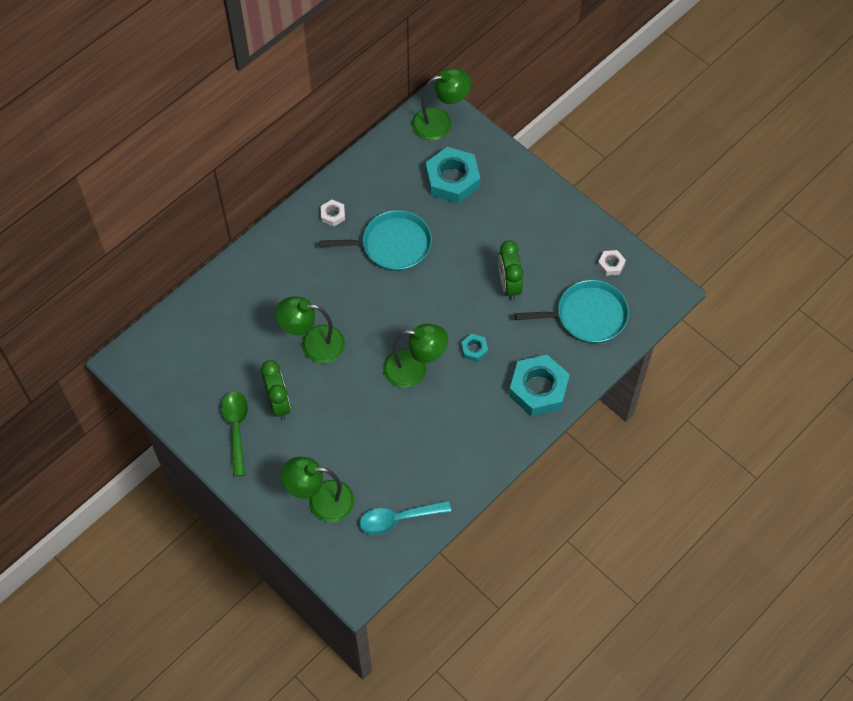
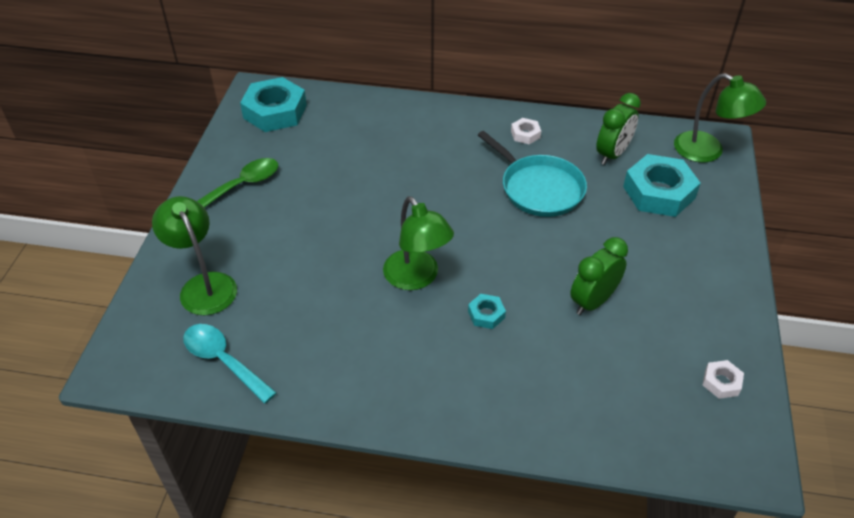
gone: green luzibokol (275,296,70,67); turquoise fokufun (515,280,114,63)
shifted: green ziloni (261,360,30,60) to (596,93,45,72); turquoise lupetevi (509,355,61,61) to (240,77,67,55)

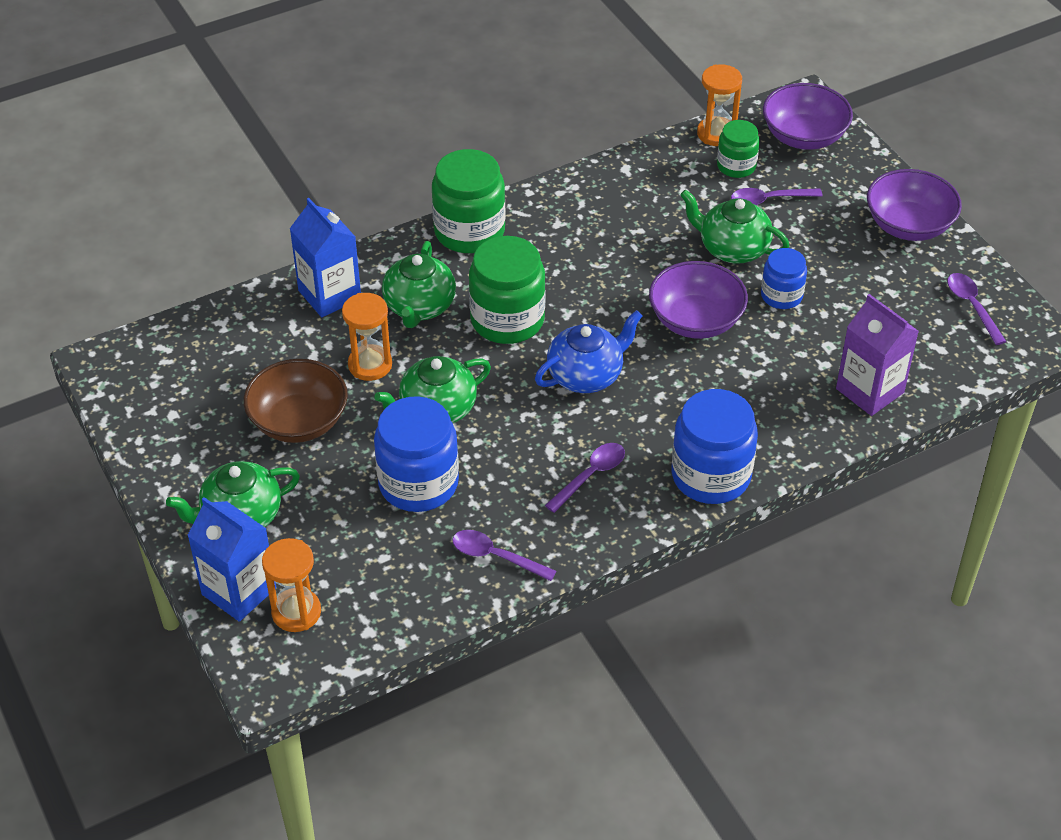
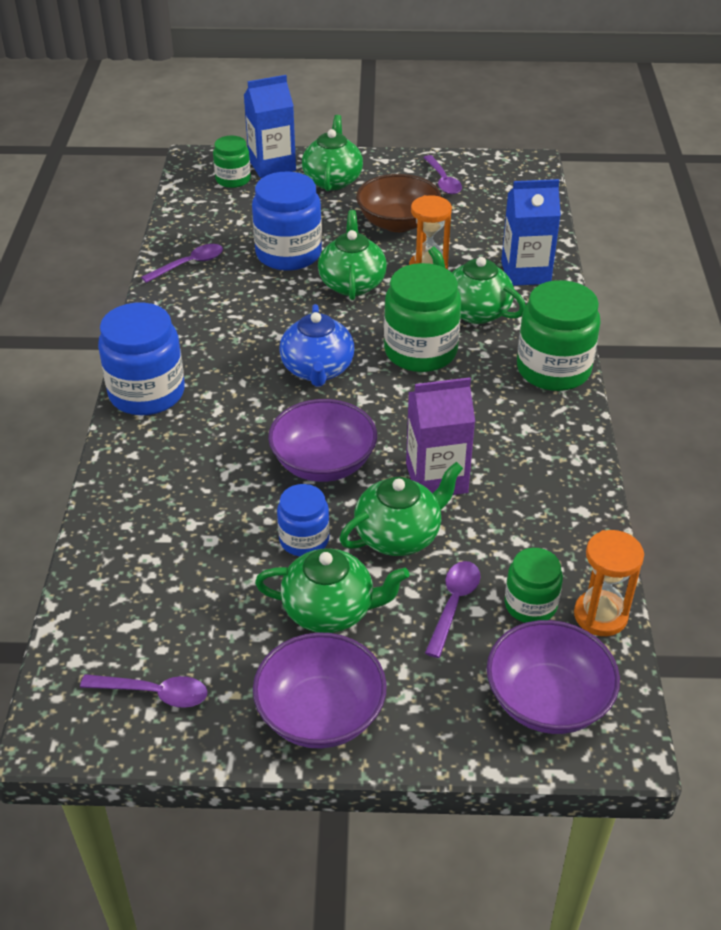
new: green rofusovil (255,548,154,85)
shifted: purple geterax (545,443,80,70) to (423,155,39,39); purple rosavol (836,294,83,122) to (406,377,69,118)
swapped: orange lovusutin (262,538,59,94) to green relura (213,135,38,53)

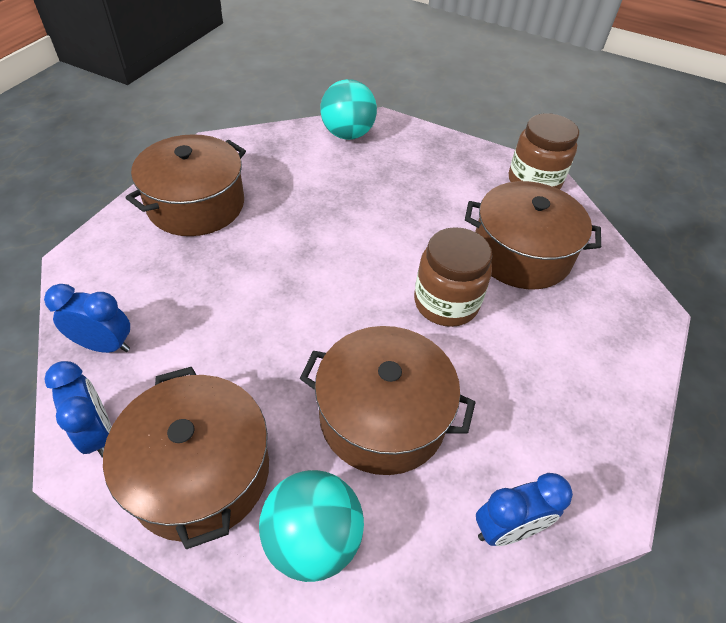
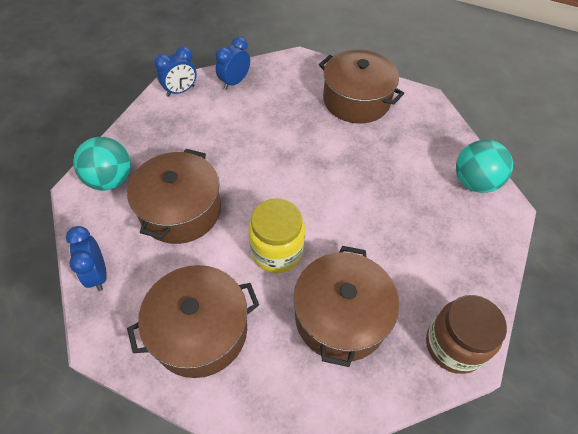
shifted: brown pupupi (103,367,166,182) to (127,265,132,113)
repainted: brown relura (414,227,78,100) to yellow relura (249,198,56,75)
rotated: blue ziloni (44,284,86,69) = (215,37,35,53) 150 degrees counterclockwise

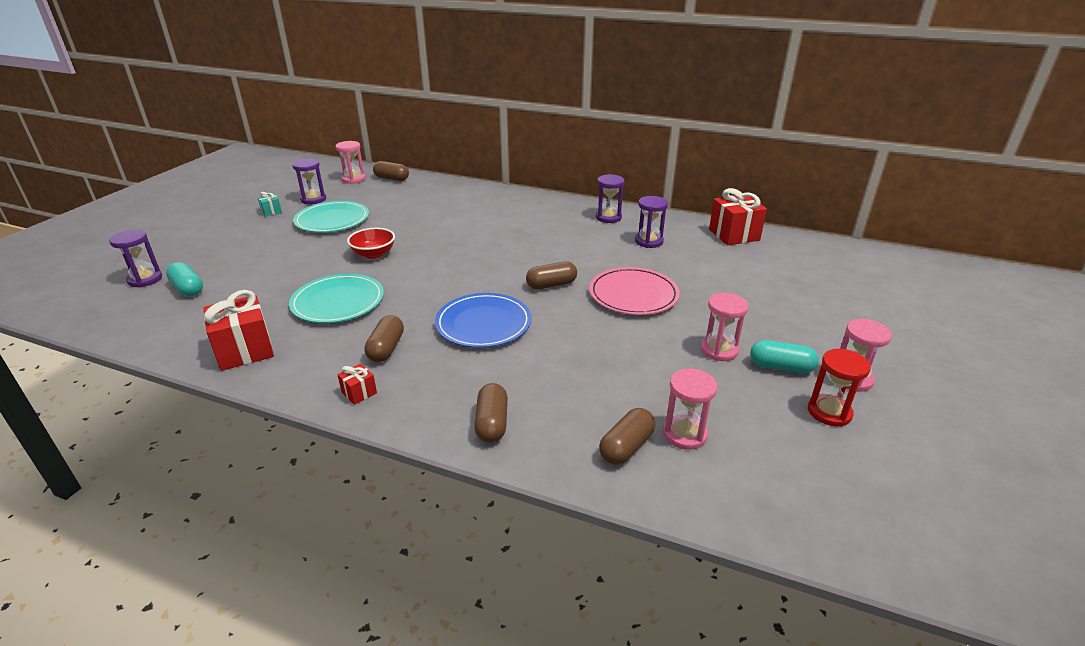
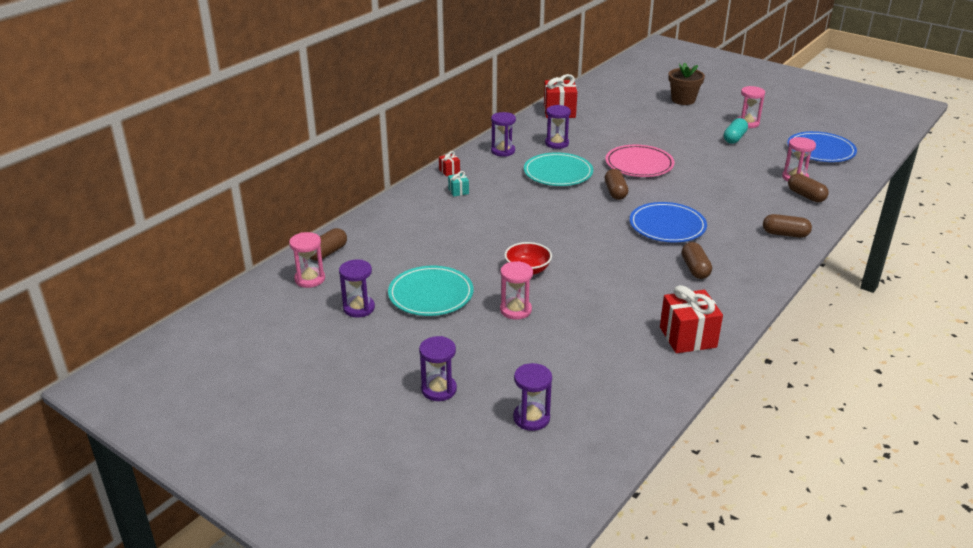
gone: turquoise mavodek (166,262,37,35); red lovusutin (808,349,63,78)
new: purple lovusutin (419,336,38,65); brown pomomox (668,63,37,42); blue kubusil (787,131,70,31)
shifted: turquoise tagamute (258,192,24,25) to (448,171,21,26); turquoise kubusil (289,274,95,49) to (524,152,69,34); red tagamute (337,364,40,41) to (439,151,21,25); pink lovusutin (701,293,48,68) to (500,261,33,59)
rotated: brown mavodek (364,315,40,47) = (681,242,31,37) 60 degrees clockwise

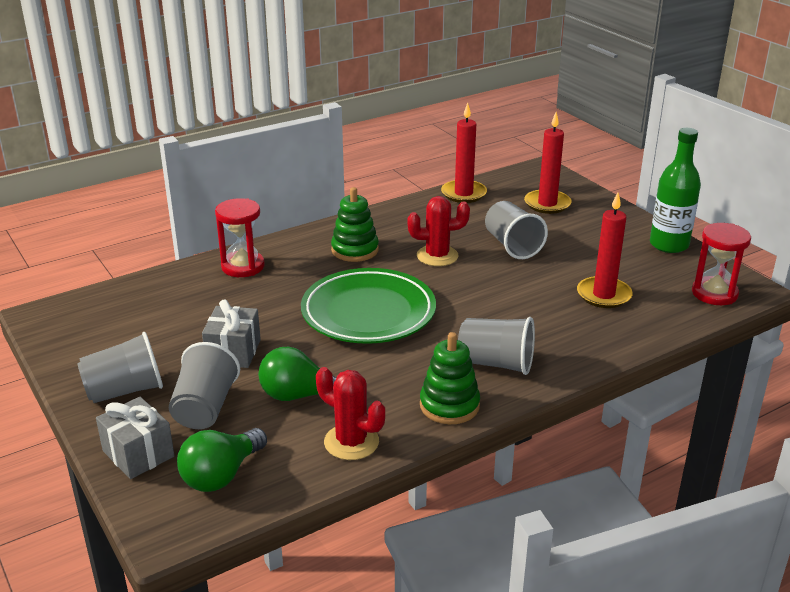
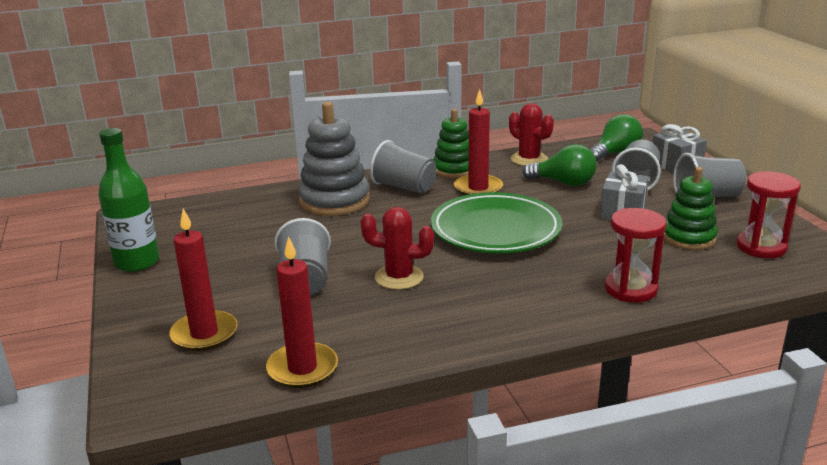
new: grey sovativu (298,102,72,114)
shifted: green sovativu (331,187,48,75) to (664,167,54,83); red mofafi (577,192,56,116) to (454,89,49,107); red lovusutin (692,223,59,82) to (737,171,64,87)

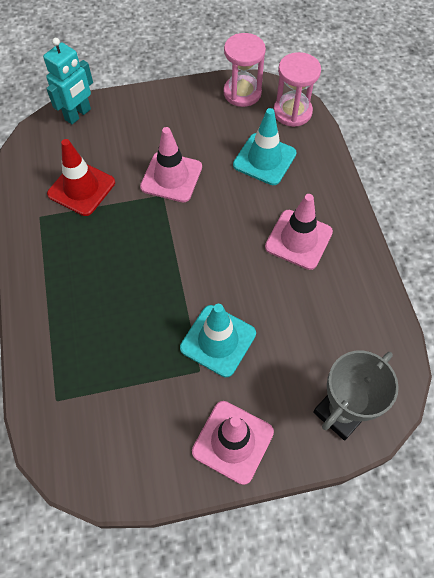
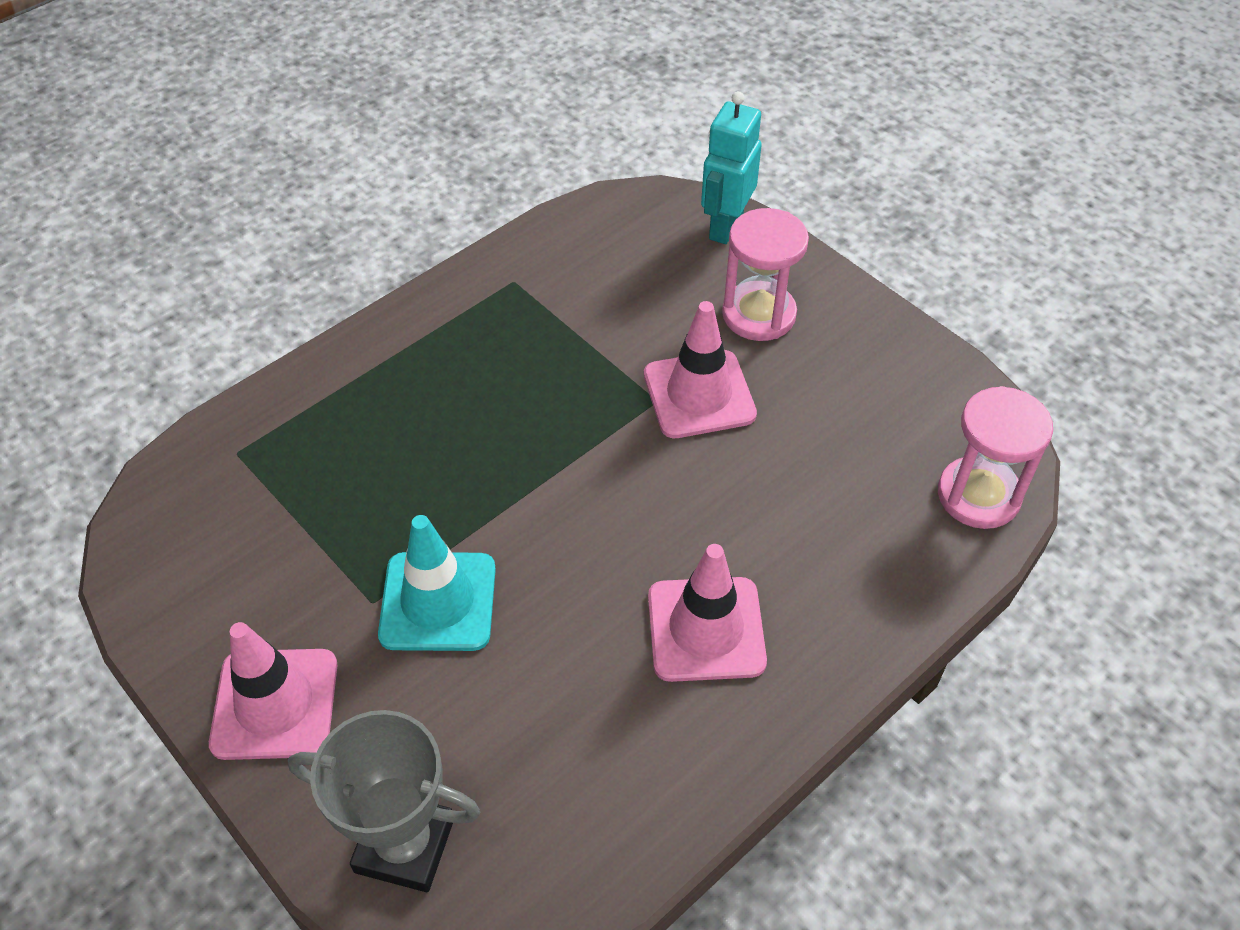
gone: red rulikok (47,139,68,77); turquoise rulikok (233,108,64,77)
shifted: pink lovusutin (224,33,42,74) to (722,208,87,133)
rotated: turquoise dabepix (43,38,50,86) = (701,91,61,153) 105 degrees clockwise

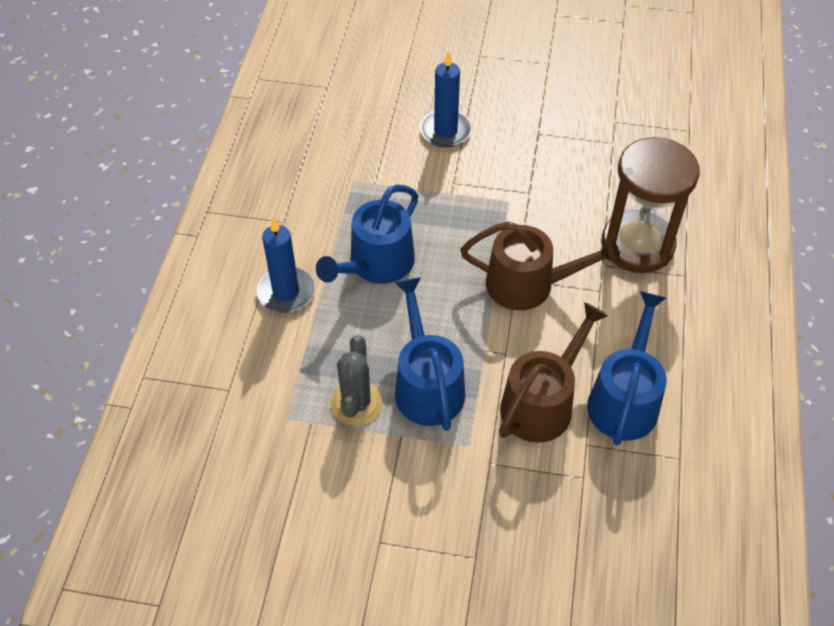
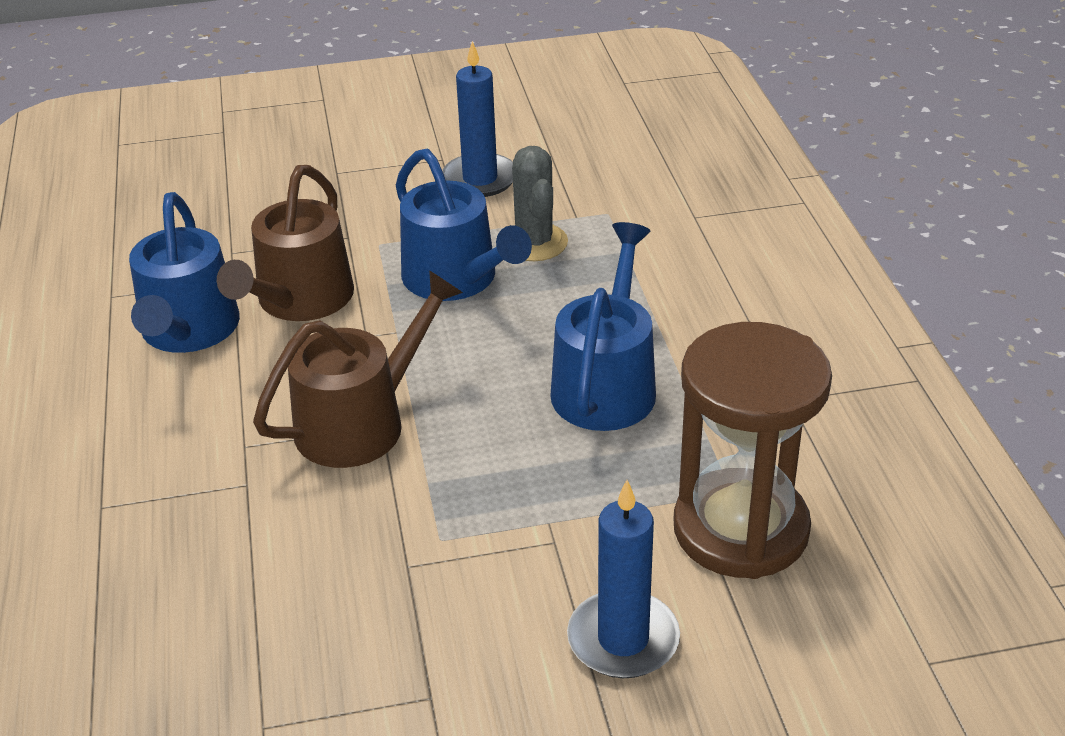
shifted: blue mofafi (256,217,59,96) to (442,41,71,156); brown lovusutin (601,137,99,136) to (674,322,158,257)
rotated: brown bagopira (460,221,160,89) = (253,270,210,198) 150 degrees clockwise

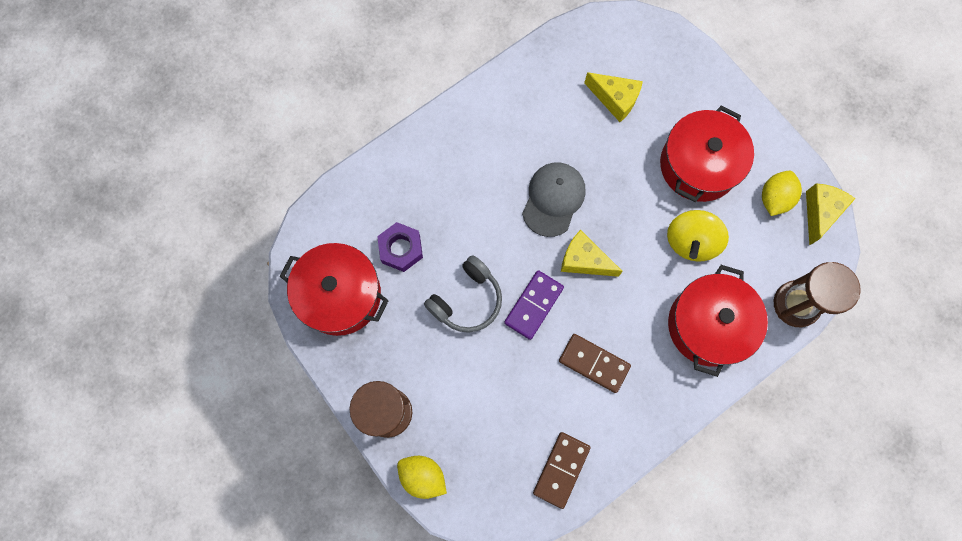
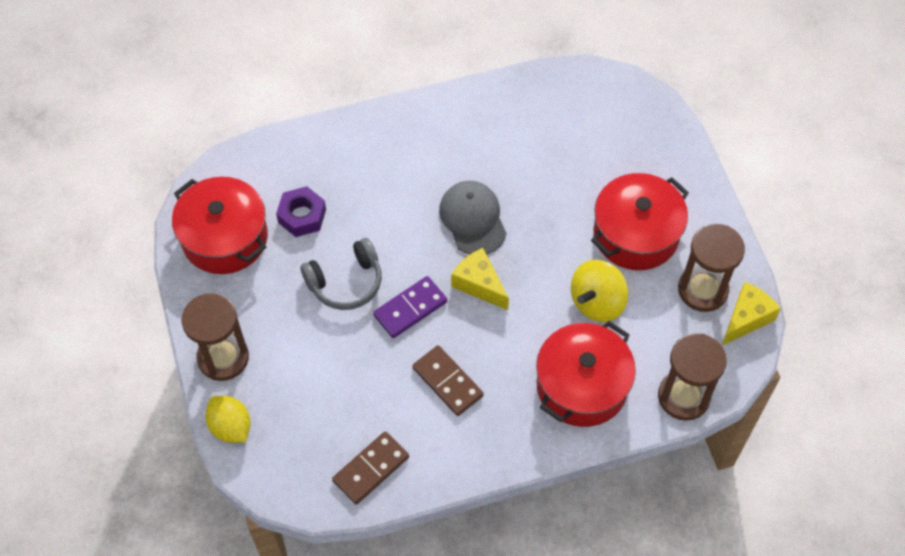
gone: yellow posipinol (584,72,59,50)
swapped: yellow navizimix (762,171,40,45) to brown lovusutin (678,224,67,88)
rotated: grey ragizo (522,163,64,74) = (439,181,68,73) 60 degrees counterclockwise

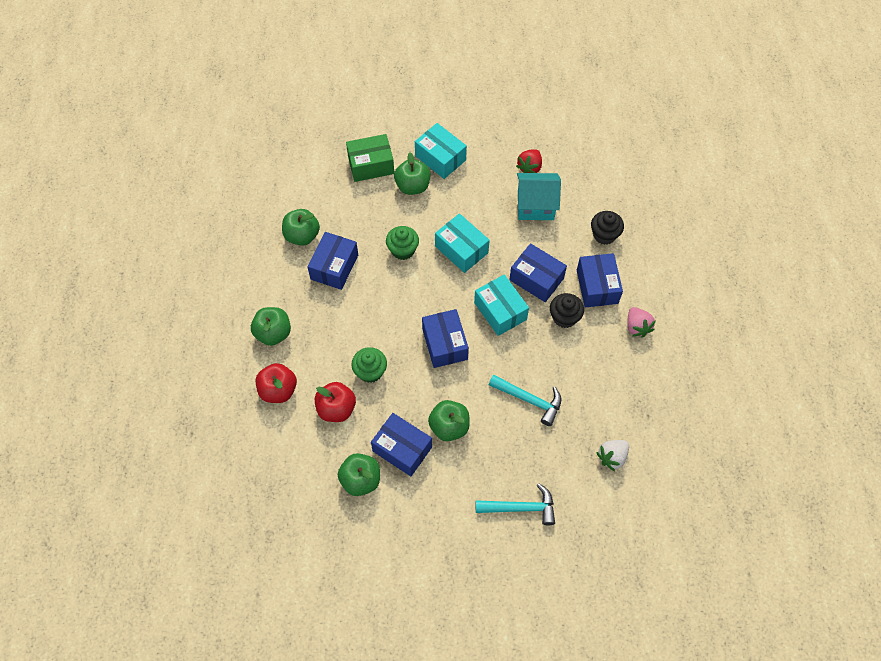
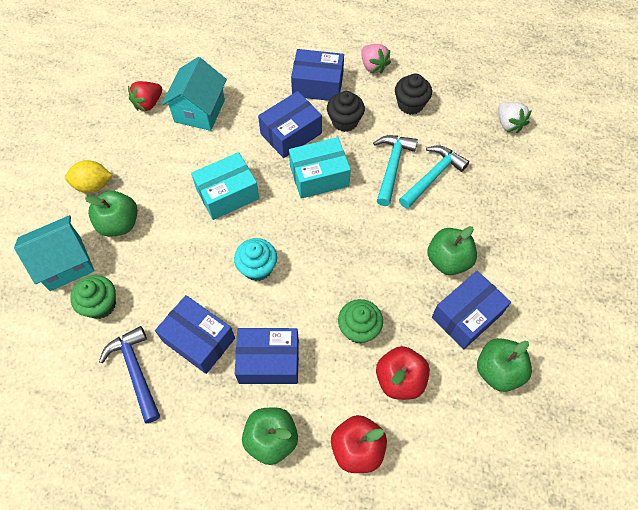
new: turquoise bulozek (234,238,43,43)
shifted: green bulozek (386,226,33,34) to (70,275,46,44); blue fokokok (422,309,47,59) to (235,328,64,56); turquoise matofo (476,483,79,43) to (373,135,45,71); black bulozek (591,211,33,34) to (395,74,37,41)
swapped: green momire (282,209,38,37) to blue matofo (99,326,61,97); green fokokok (346,134,48,48) to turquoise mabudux (14,215,81,76); turquoise fokokok (415,123,52,56) to yellow navizimix (65,160,48,33)
rotated: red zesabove (516,149,26,24) = (128,81,34,31) 90 degrees clockwise; pink zesabove (627,307,29,31) = (361,44,30,30) 60 degrees clockwise

